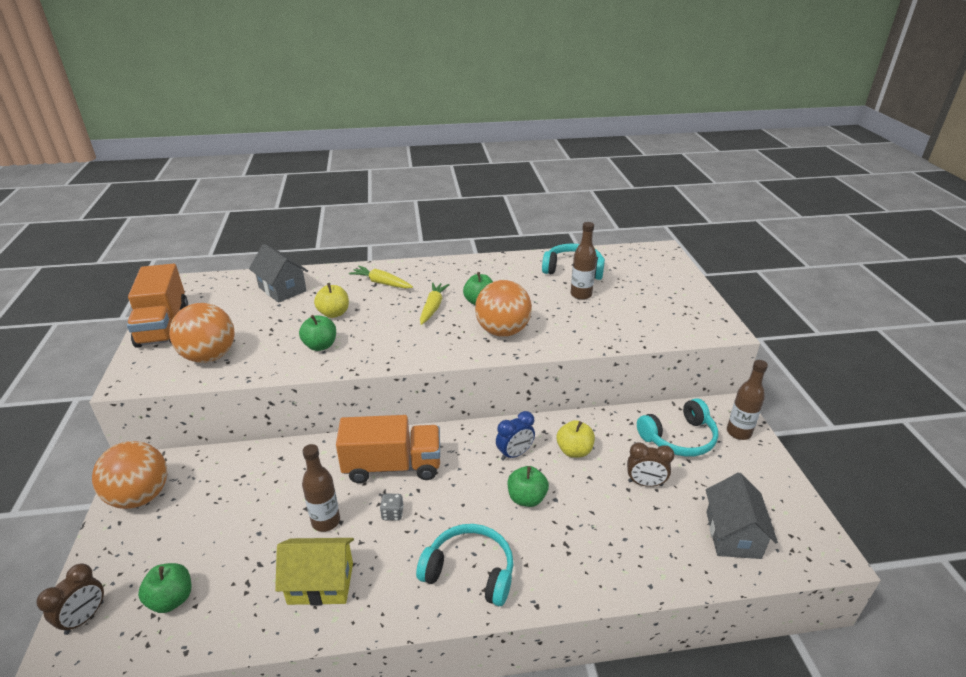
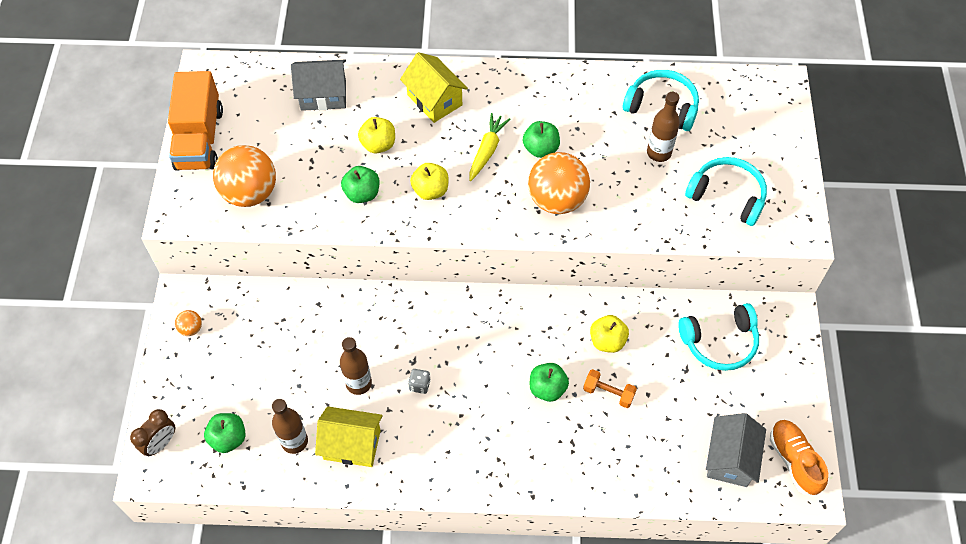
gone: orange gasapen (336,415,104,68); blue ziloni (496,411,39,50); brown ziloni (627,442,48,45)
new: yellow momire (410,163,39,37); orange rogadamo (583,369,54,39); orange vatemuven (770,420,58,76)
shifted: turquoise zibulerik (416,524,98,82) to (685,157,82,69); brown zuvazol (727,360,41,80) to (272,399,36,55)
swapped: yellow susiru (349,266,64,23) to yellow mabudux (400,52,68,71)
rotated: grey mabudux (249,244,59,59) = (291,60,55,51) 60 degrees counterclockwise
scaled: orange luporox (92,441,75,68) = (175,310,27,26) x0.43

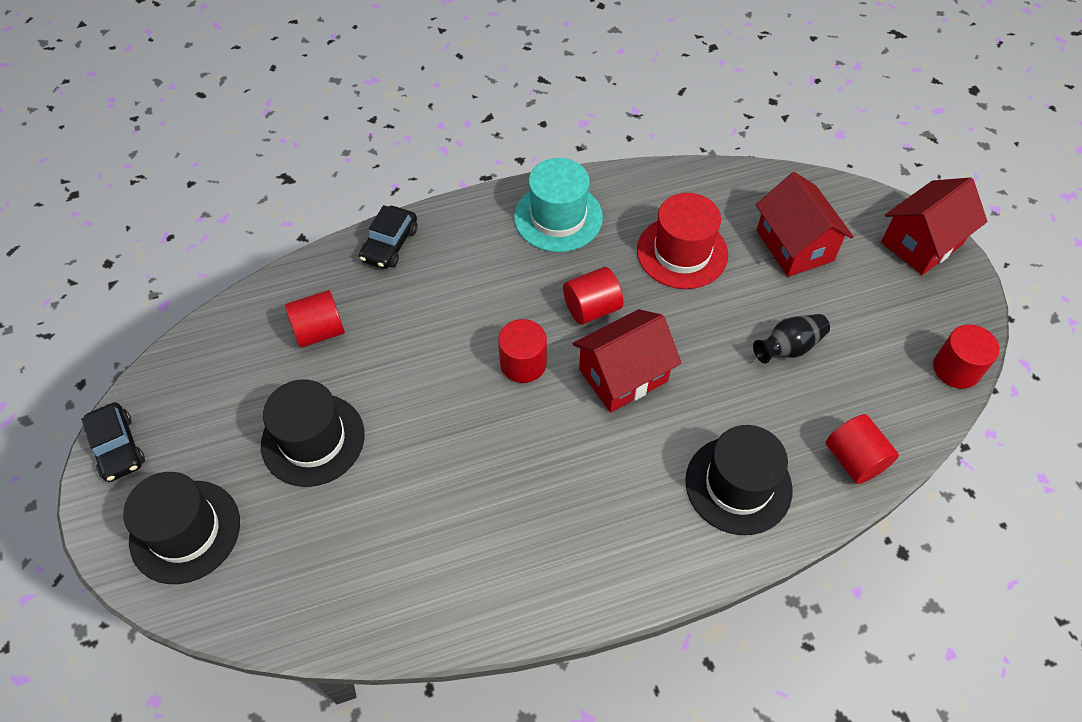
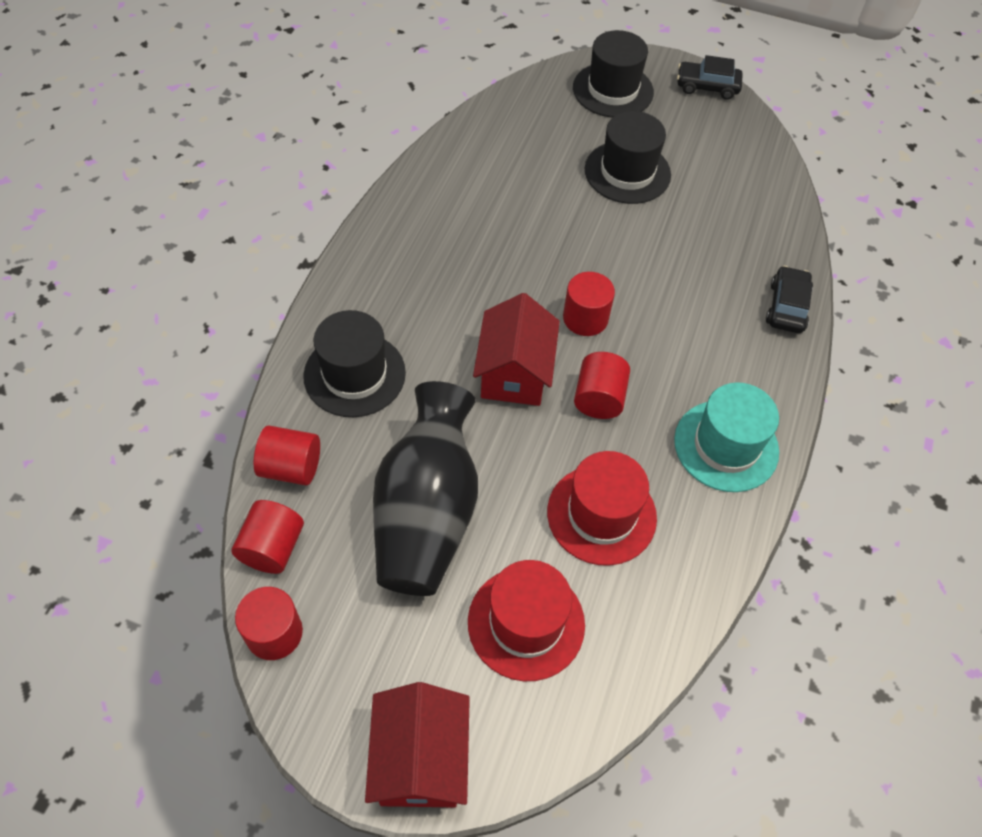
shifted: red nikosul (285,290,60,58) to (231,500,73,74)
swapped: red mabudux (756,172,98,105) to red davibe (468,560,117,121)
rotated: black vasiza (359,205,58,64) = (766,266,47,67) 45 degrees clockwise
scaled: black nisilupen (753,314,77,50) = (373,381,105,215) x2.23

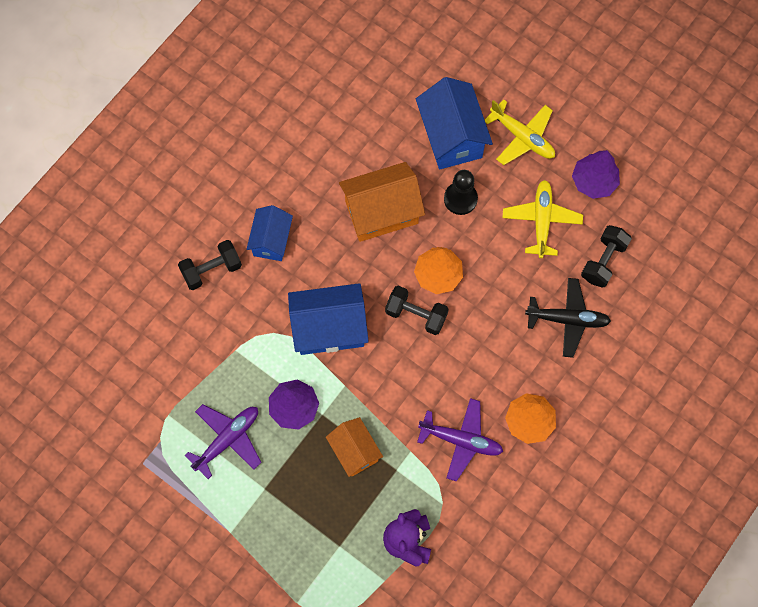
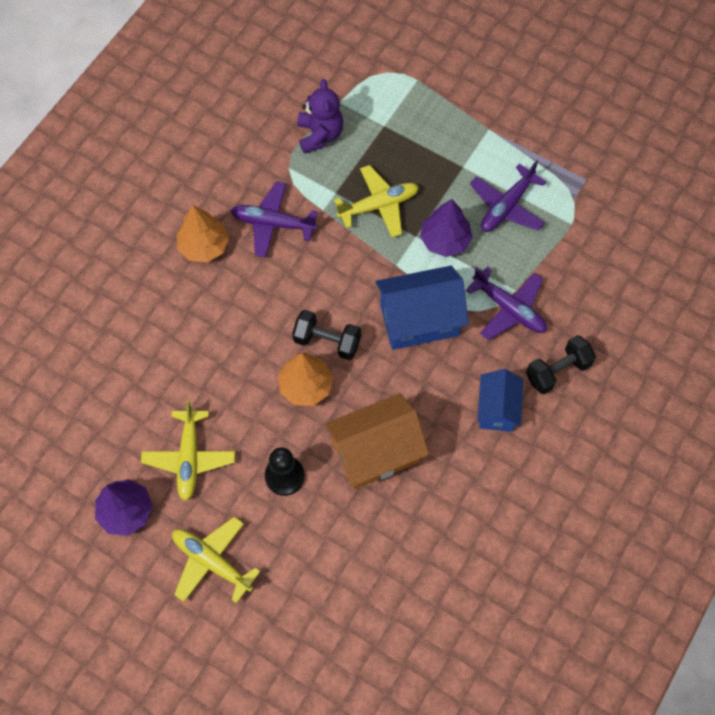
gone: blue mabudux (416,77,77,92); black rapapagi (525,278,86,80); black rogadamo (581,225,51,63)
new: purple rapapagi (466,266,81,74)
swapped: orange mabudux (326,417,57,60) to yellow rapapagi (334,165,85,73)

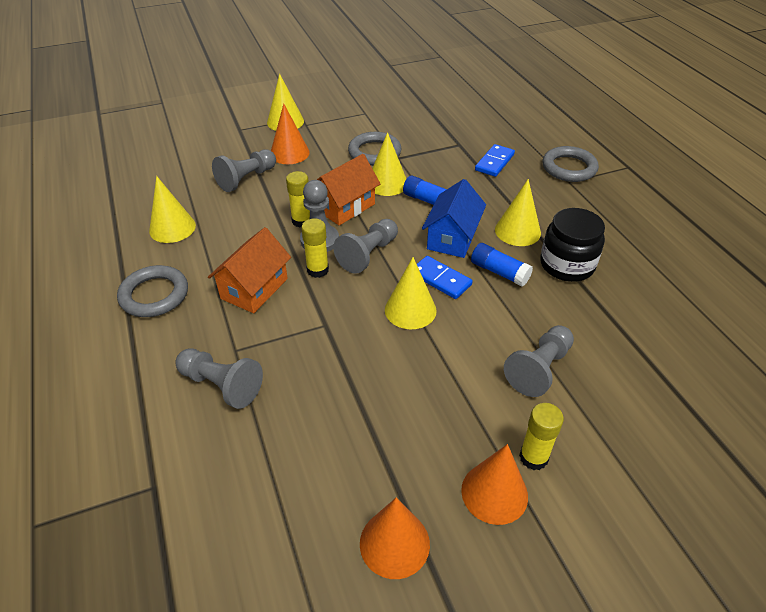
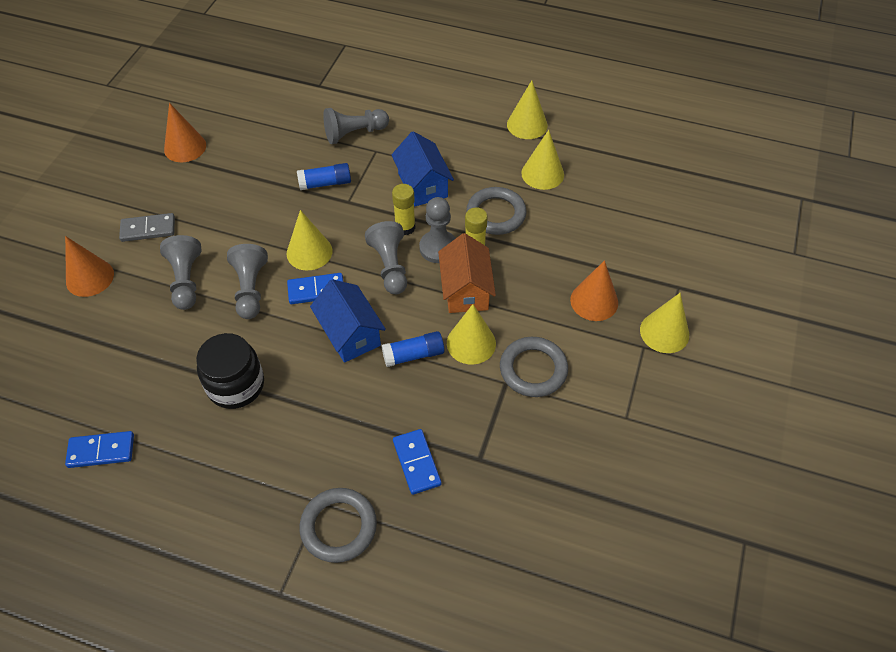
new: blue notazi (65,431,69,37)
shifted: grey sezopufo (117,265,71,52) to (466,187,61,48); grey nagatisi (212,150,64,42) to (227,244,41,75); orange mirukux (461,444,67,81) to (65,236,49,61); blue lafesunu (471,243,62,44) to (297,163,54,27); yellow mirukux (495,179,46,67) to (507,80,41,59)
swapped: yellow lafesunu (519,403,45,67) to grey notazi (119,213,56,29)
repainted: orange mabudux (208,227,83,86) to blue mabudux (391,131,63,76)

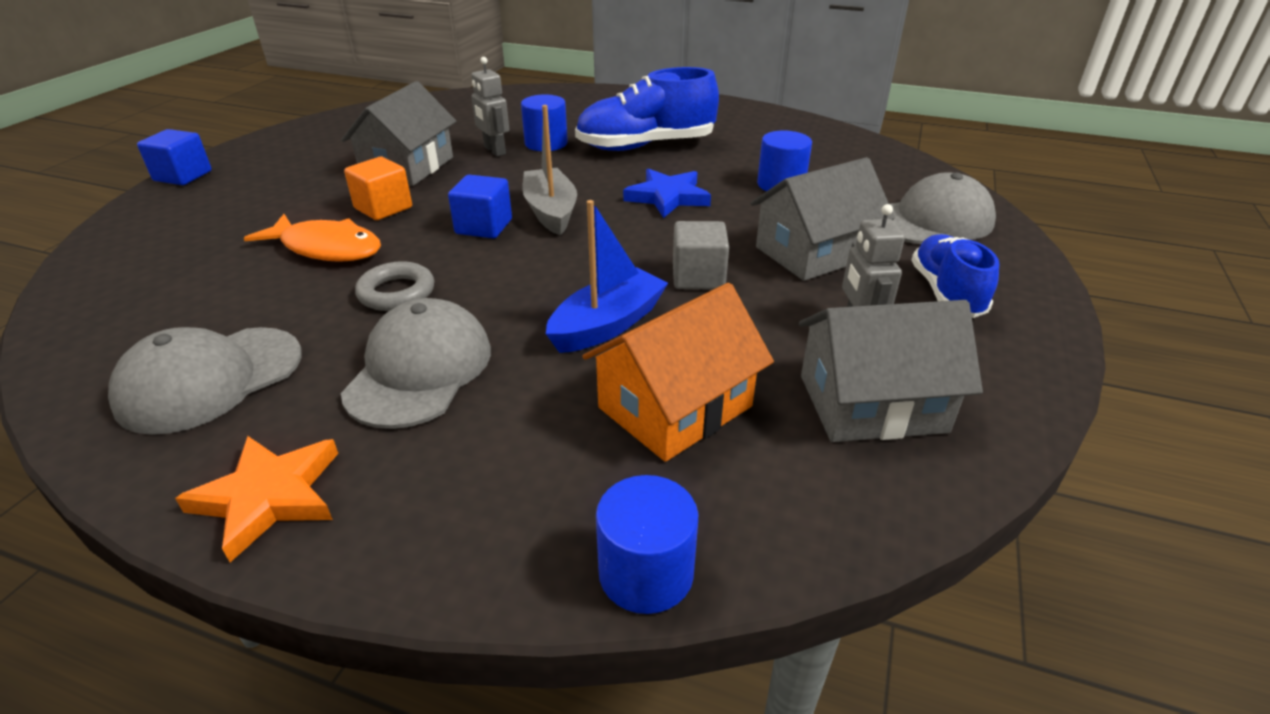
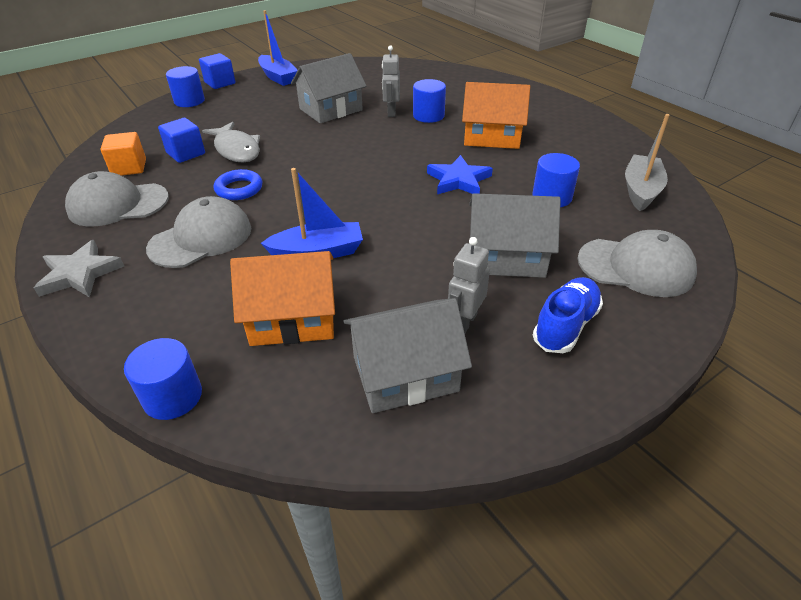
gone: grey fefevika (673,221,56,68)
new: blue nikosul (166,66,39,41); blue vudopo (258,10,40,76)
shifted: orange fefevika (344,157,68,63) to (100,132,46,44); blue fefevika (448,175,64,63) to (158,118,47,45); grey vudopo (522,105,55,130) to (625,114,44,97)
swapped: blue vatemuven (575,67,144,84) to orange mabudux (462,82,68,67)
repainted: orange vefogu (175,436,163,127) to grey vefogu (34,240,90,57); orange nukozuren (244,214,137,48) to grey nukozuren (202,122,58,41); grey sezopufo (355,261,79,50) to blue sezopufo (214,169,49,31)
rotated: grey mabudux (799,300,184,142) = (343,298,129,115) 45 degrees counterclockwise

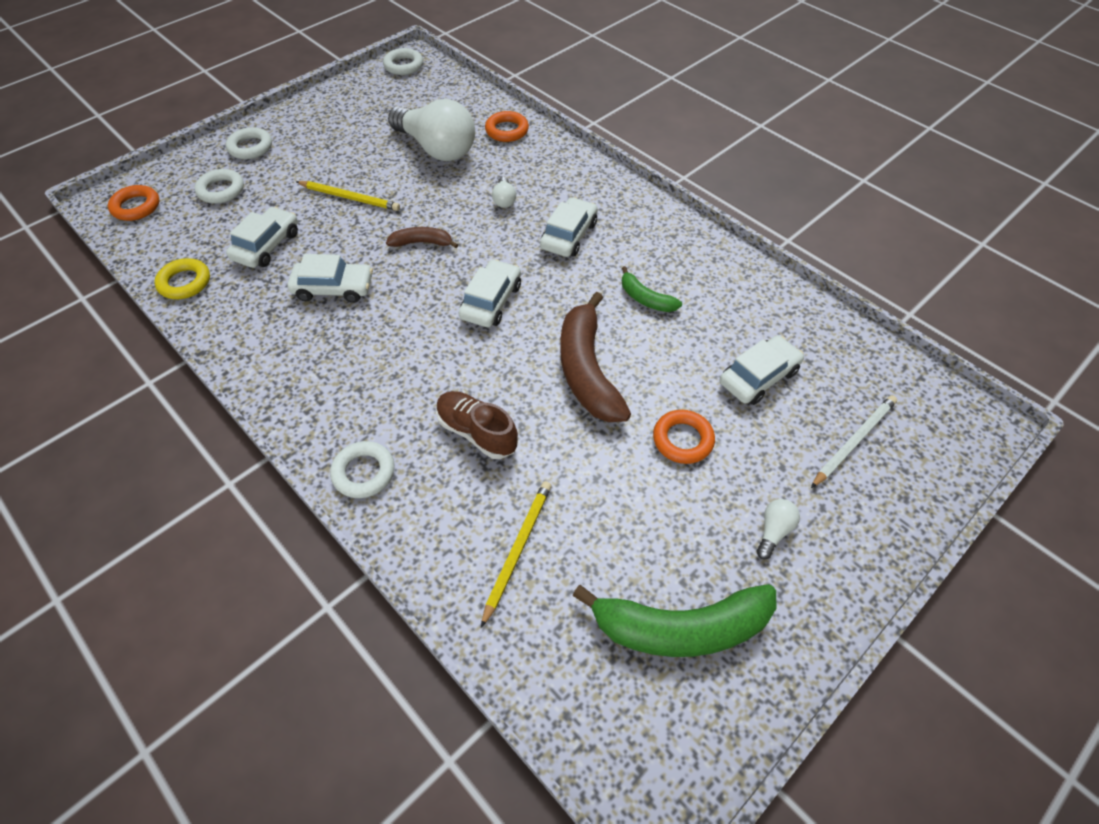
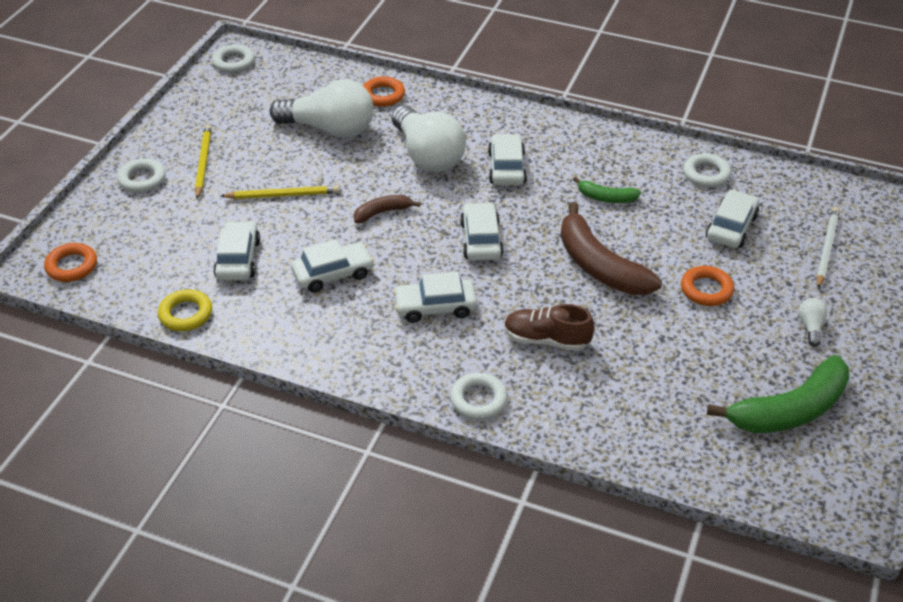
new: white vasiza (393,272,84,51)
shifted: white sezopufo (194,169,50,35) to (683,153,48,34); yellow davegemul (481,481,71,147) to (195,125,17,74)
scaled: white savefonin (492,176,24,32) = (392,105,74,67) x2.47

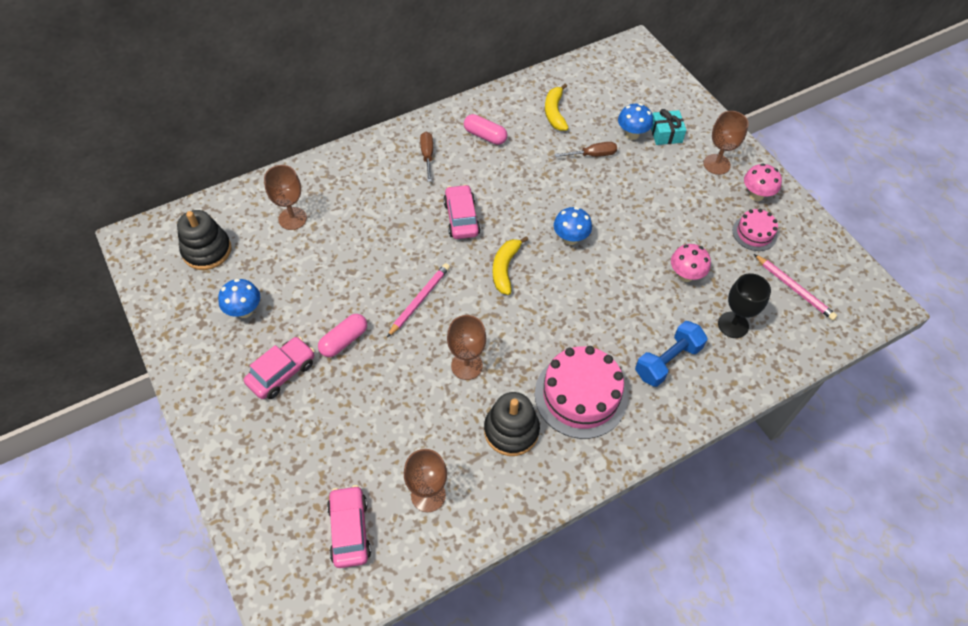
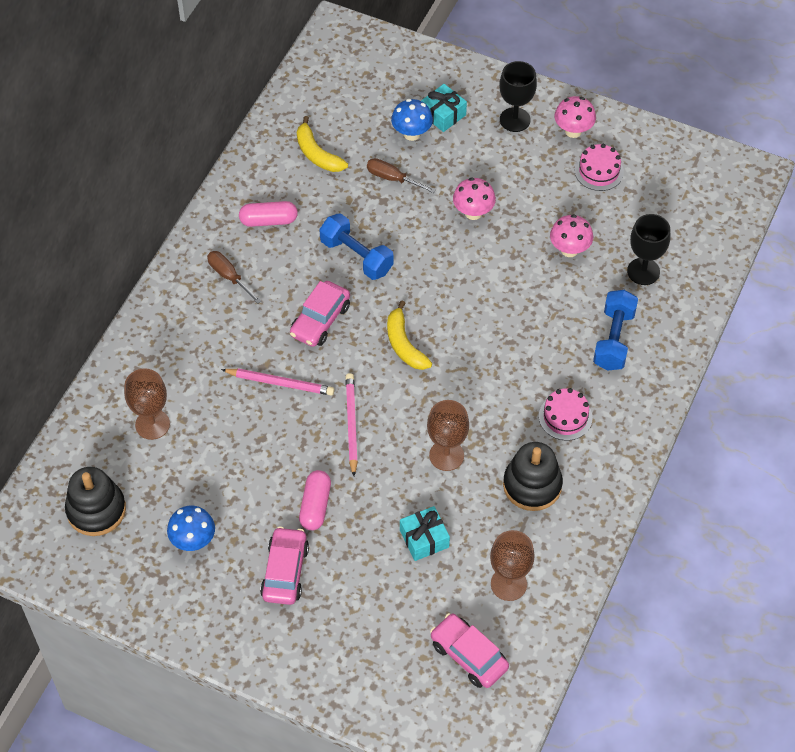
gone: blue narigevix (554,207,38,38)
new: blue rogadamo (319,213,75,67); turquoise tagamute (400,506,50,55); pink narigevix (453,178,43,42)
shifted: pink davegemul (754,254,84,66) to (221,368,113,28)
repainted: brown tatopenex (704,111,45,64) to black tatopenex (499,61,38,71)
rotated: pink vasiza (443,184,38,55) = (290,281,60,66) 105 degrees counterclockwise; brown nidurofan (555,142,62,15) = (367,158,69,35) 105 degrees counterclockwise
scaled: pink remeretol (535,346,93,93) = (539,388,54,53) x0.54

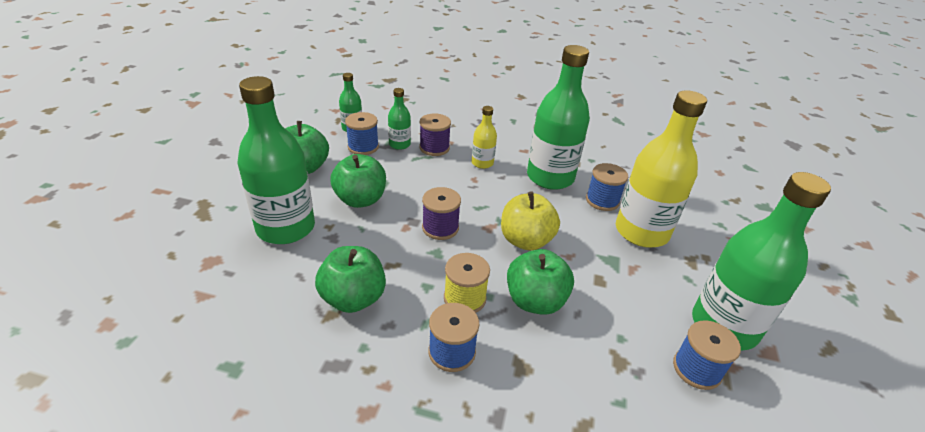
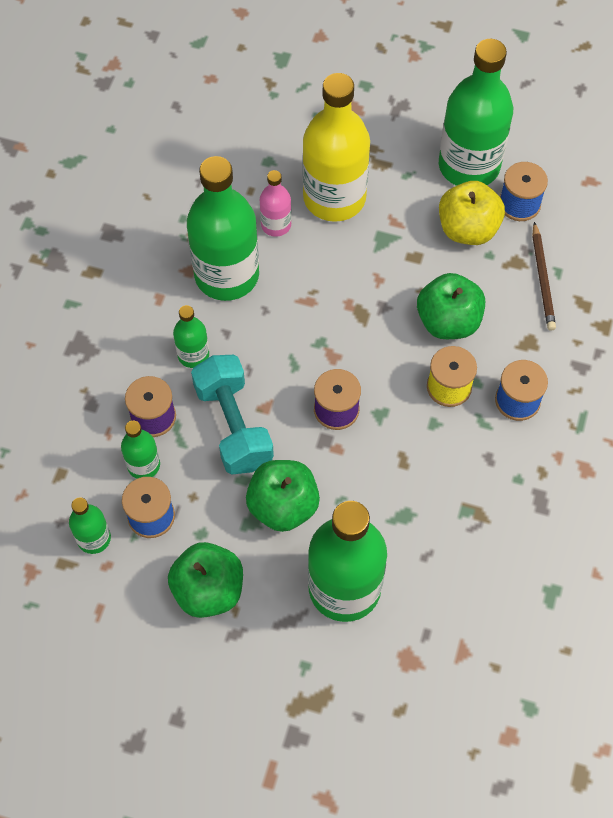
gone: green momire (315,246,71,67)
new: turquoise rogadamo (191,355,83,120); brown davegemul (532,222,24,109)
shifted: yellow momire (501,191,59,60) to (439,181,66,64)
swapped: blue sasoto (586,163,42,48) to pink zuvazol (260,170,32,67)
repainted: yellow zuvazol (472,106,25,63) to green zuvazol (173,305,36,63)

